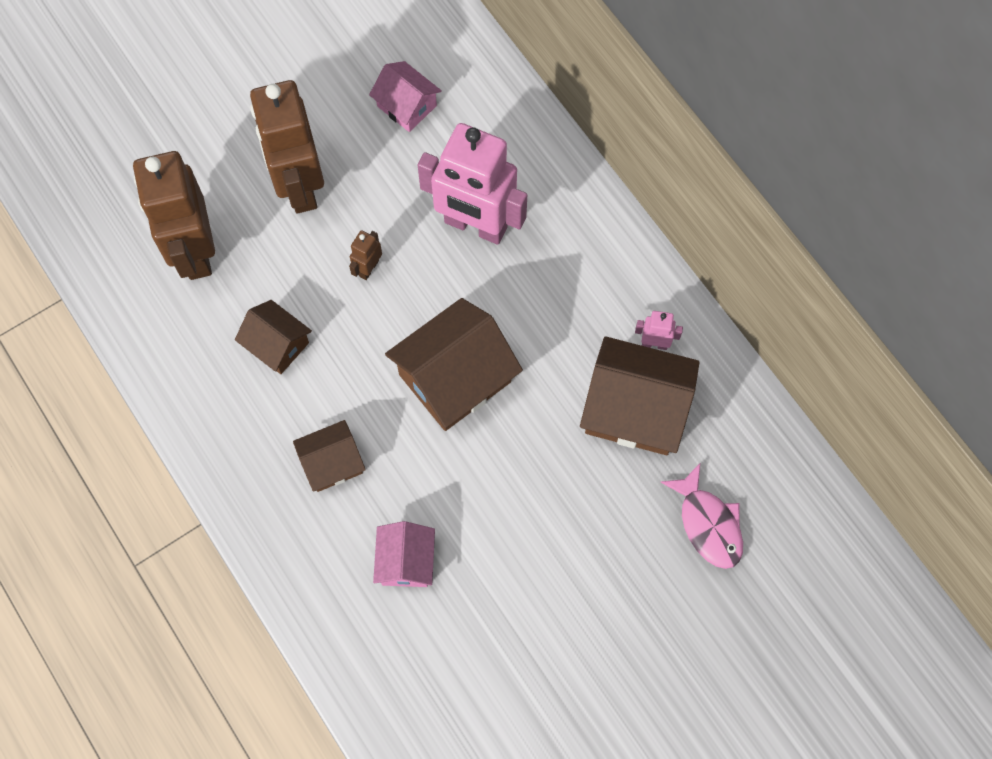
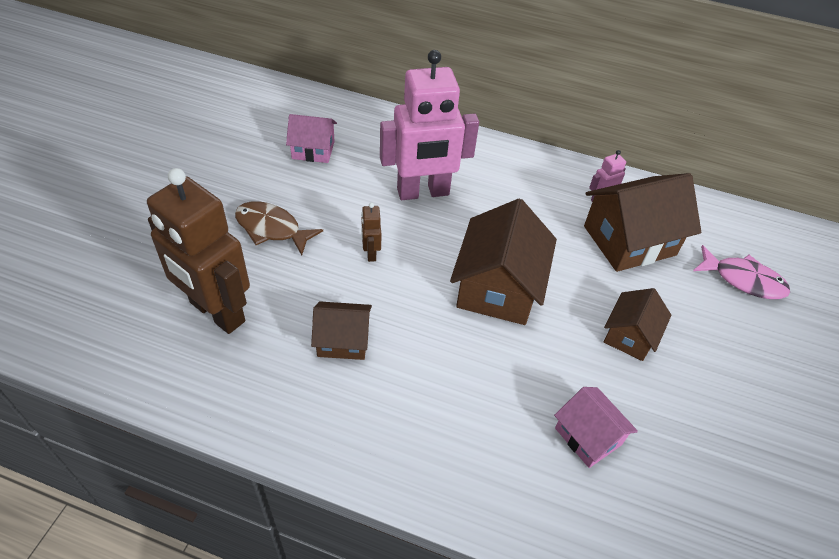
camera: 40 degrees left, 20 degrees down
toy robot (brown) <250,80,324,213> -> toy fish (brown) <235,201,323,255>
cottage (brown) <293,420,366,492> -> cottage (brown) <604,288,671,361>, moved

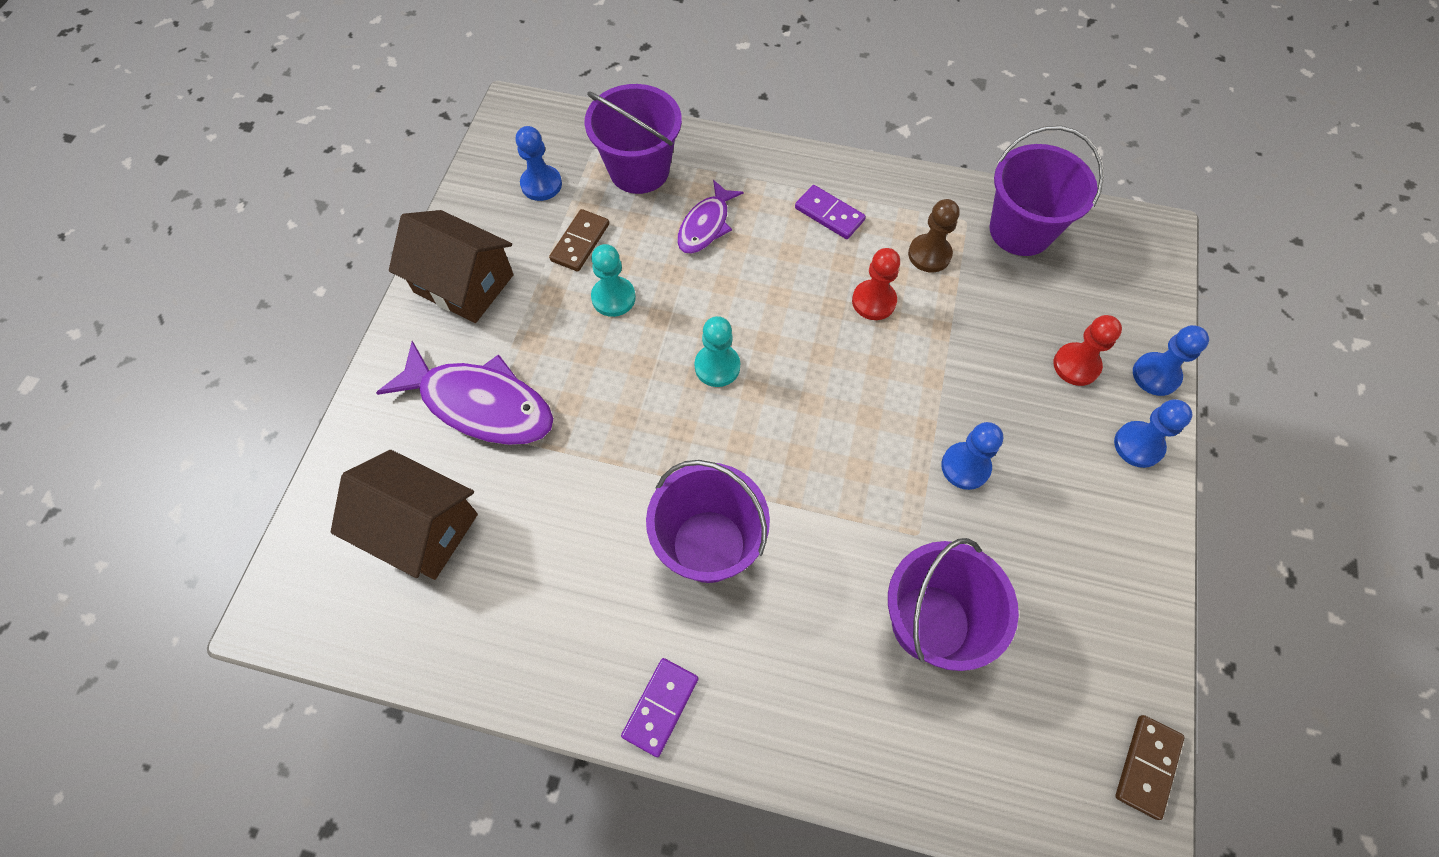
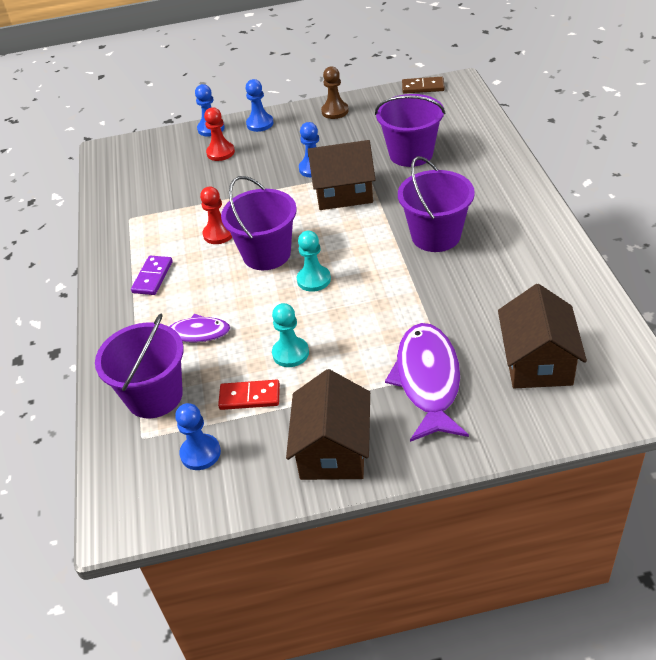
camera: 110 degrees left, 20 degrees down
domino tile (brown) <549,209,609,272> -> domino tile (red) <218,380,280,410>
domino tile (purple) <621,658,698,757> -> none
game pawn (brown) <908,199,960,273> -> game pawn (brown) <321,66,349,119>, moved
bucket (purple) <989,126,1104,256> -> bucket (purple) <221,176,297,270>, moved
none -> cottage (brown) <308,140,376,210>

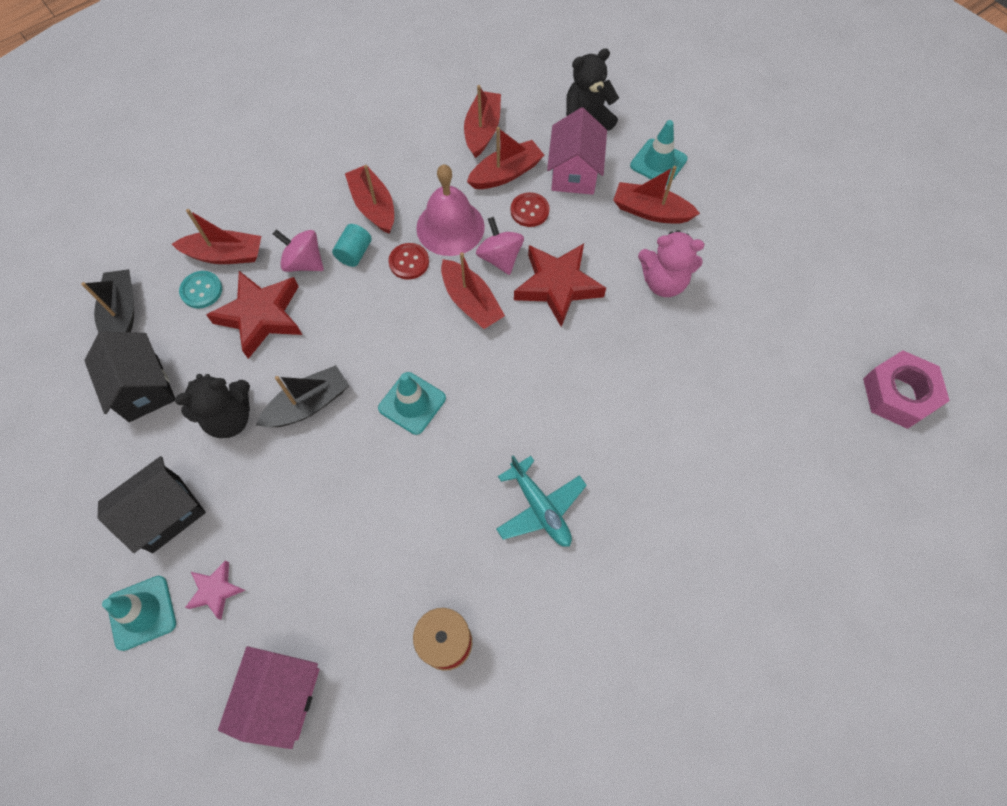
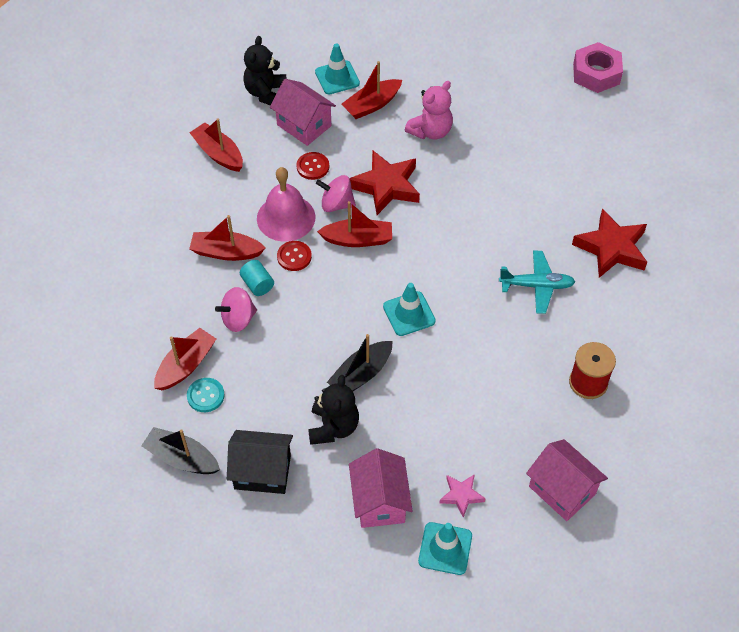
camera: 55 degrees left, 10 degrees down
cottage (jet-black) <98,456,206,553> -> cottage (pink) <349,448,413,528>
star shape (red) <206,271,302,359> -> star shape (red) <572,209,647,278>, moved
sailboat (jet-black) <256,365,349,427> -> sailboat (jet-black) <327,334,393,391>, 135 degrees counterclockwise
sailboat (red) <467,127,544,189> -> none

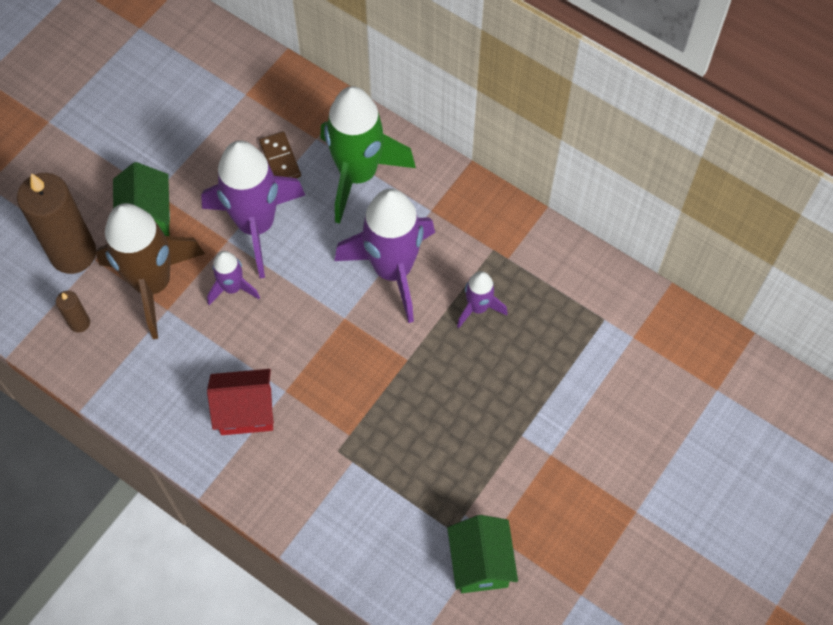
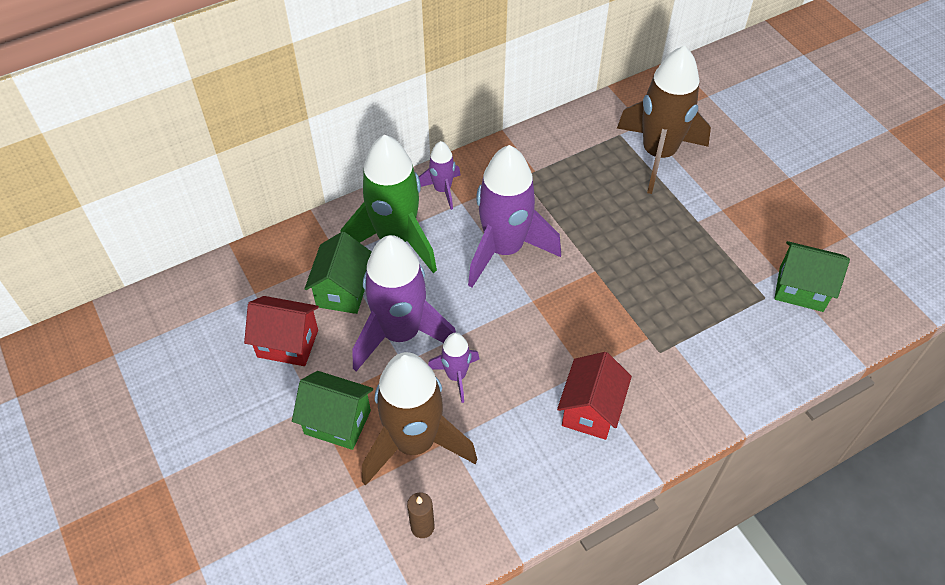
camera: 65 degrees left, 10 degrees down
wax candle (brown) <17,173,96,274> -> none
domino tile (brown) <259,131,301,178> -> cottage (green) <304,231,372,314>
rocket (purple) <457,271,508,328> -> rocket (purple) <419,141,460,210>, moved
none -> cottage (red) <244,296,319,366>
none -> rocket (brown) <617,45,711,194>

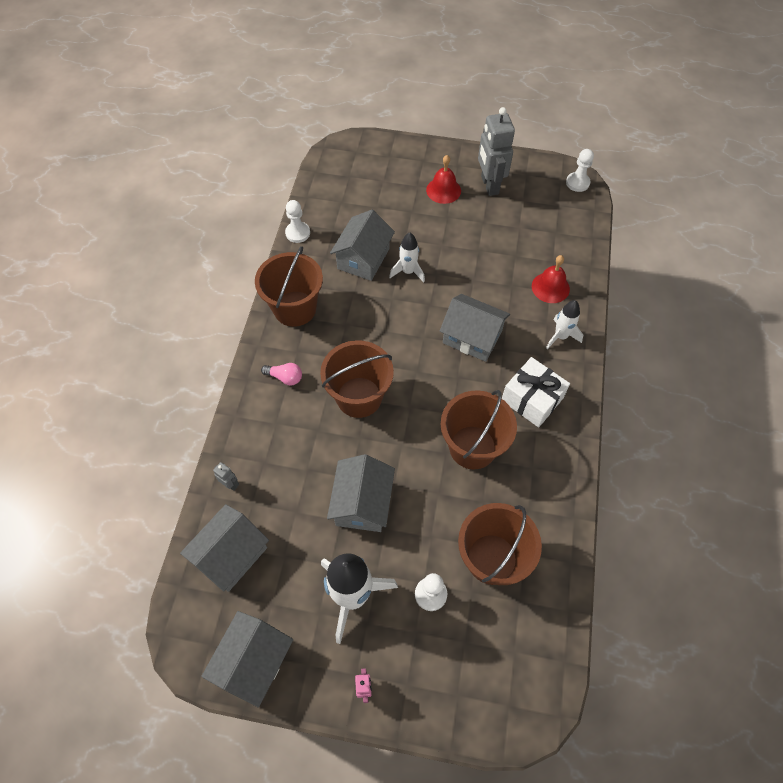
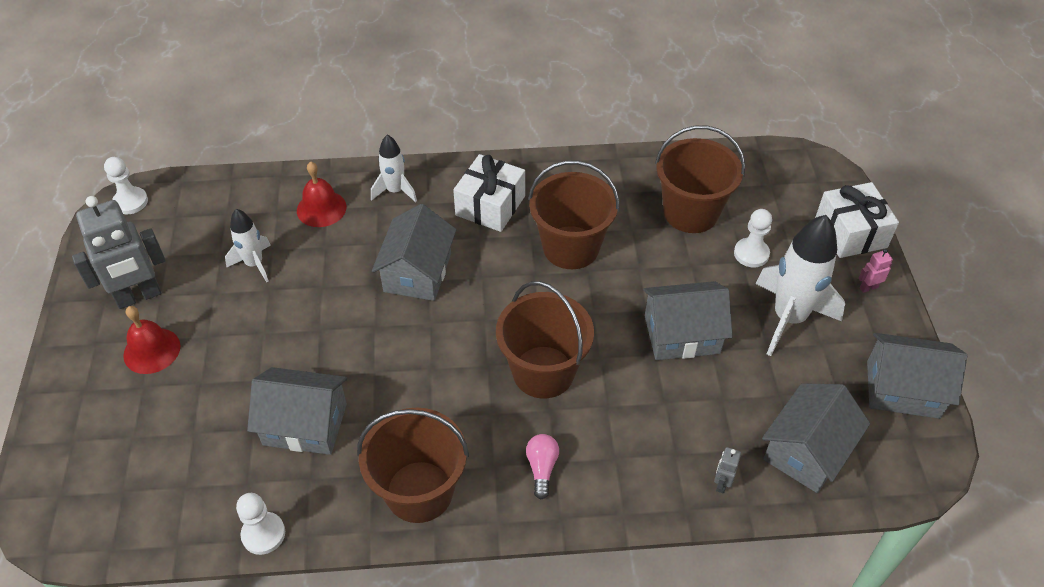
camera: 105 degrees left, 10 degrees down
cottage (gray) <180,504,269,592> -> cottage (gray) <762,383,870,493>, 75 degrees counterclockwise
rocket (snow-white) <389,232,425,282> -> rocket (snow-white) <225,209,271,282>, moved
none -> gift (snow-white) <815,182,899,258>

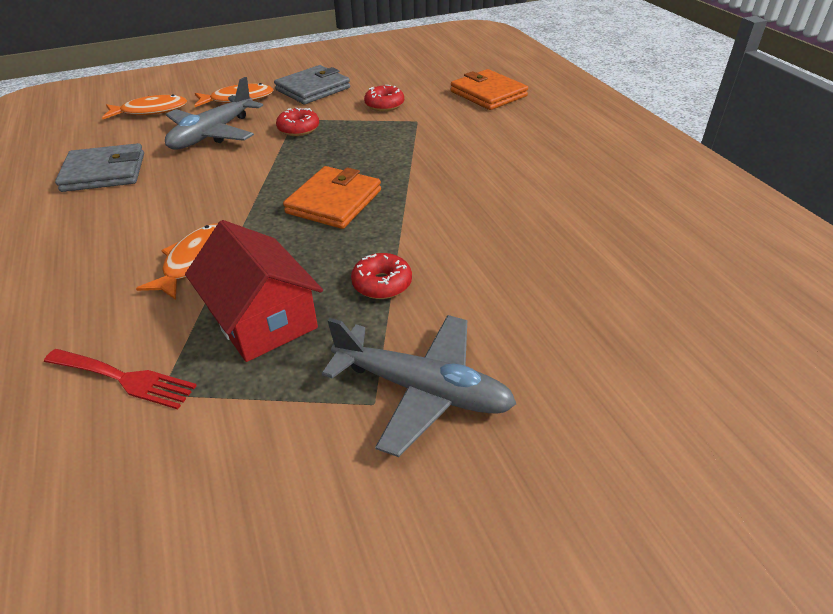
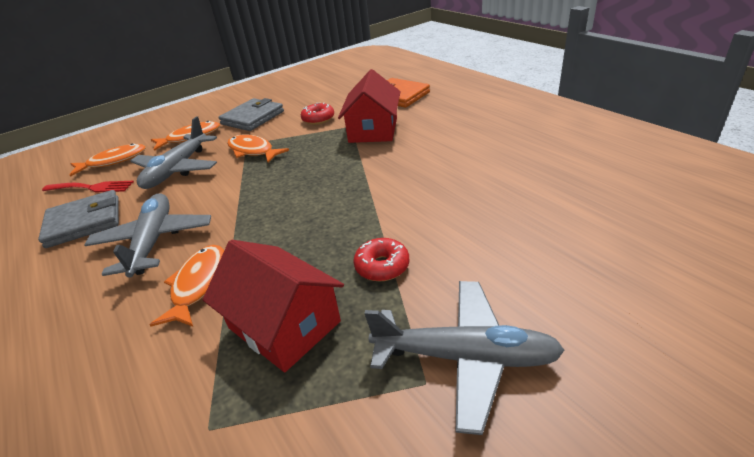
camera: 10 degrees left, 5 degrees down
table fork (red) <44,349,197,409> -> table fork (red) <42,181,134,192>, moved
doughnut (red) <276,108,319,136> -> toy fish (orange) <227,134,289,163>
billfold (orange) <283,166,381,229> -> none
none -> plane (gray) <84,193,211,278>
none -> cottage (red) <338,69,401,143>

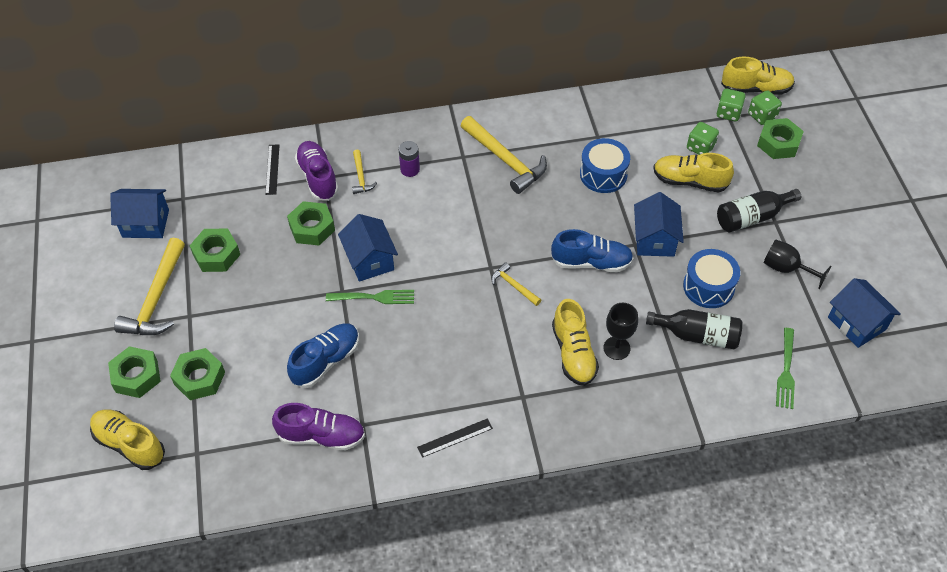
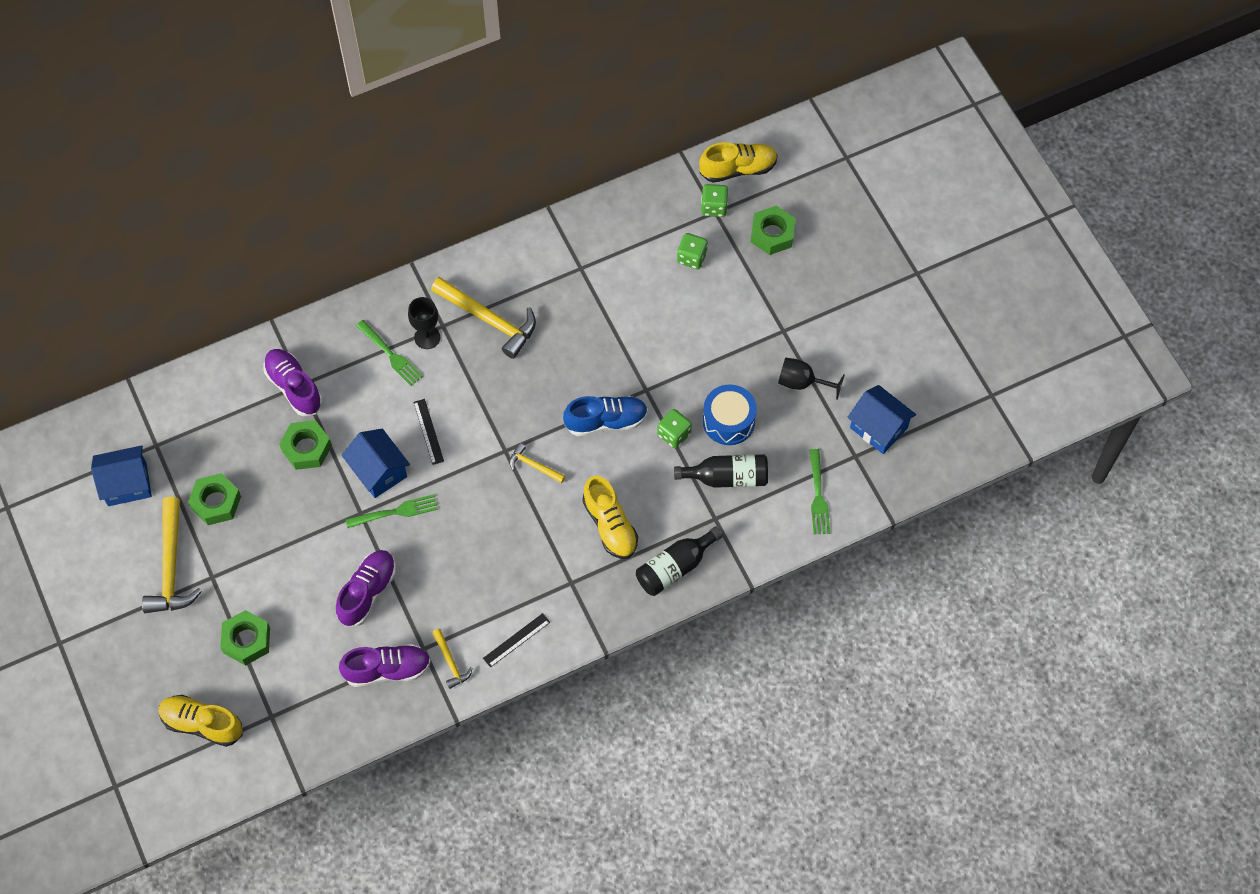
camera: 15 degrees left, 10 degrees up
hex nut (green) <108,346,161,398> -> none
straightedge (jet-black) <265,144,279,195> -> straightedge (jet-black) <413,399,444,465>, moved
shoe (blue) <287,323,359,388> -> shoe (purple) <336,550,396,627>
carpenter's hammer (bright yellow) <352,150,377,194> -> carpenter's hammer (bright yellow) <432,629,472,689>, moved
power cell (purple) <399,141,420,177> -> table fork (green) <356,320,423,386>
snare drum (blue) <580,138,630,193> -> none
wine glass (jet-black) <603,303,638,360> -> wine glass (jet-black) <408,297,440,349>, moved
cottage (blue) <634,192,684,257> -> none
shoe (bright yellow) <653,153,734,193> -> none
drink bottle (jet-black) <717,189,801,232> -> drink bottle (jet-black) <636,526,723,596>, moved
dice (green) <748,90,782,125> -> dice (green) <657,409,692,448>, moved

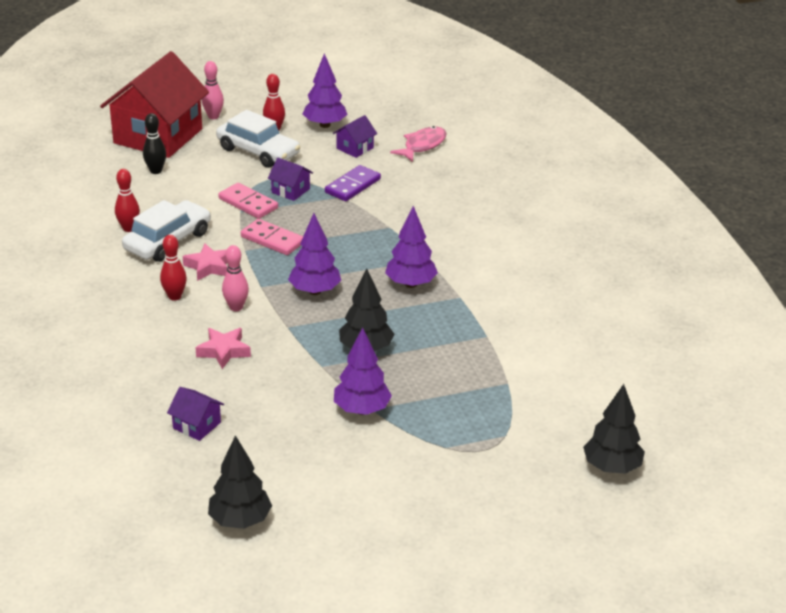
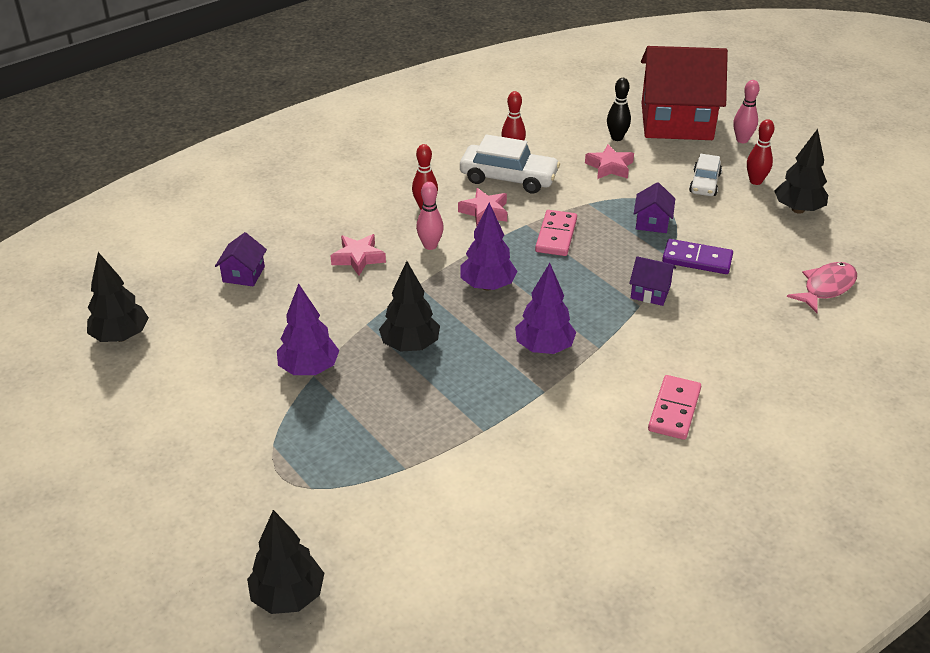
camera: 70 degrees right, 5 degrees up
automobile (snow-white) <216,110,300,168> -> automobile (snow-white) <689,154,722,196>, x0.62
domino tile (pink) <218,183,278,219> -> domino tile (pink) <648,375,701,440>, moved
fir tree (purple) <303,53,348,128> -> fir tree (jet-black) <775,129,828,214>
cottage (purple) <333,115,377,158> -> cottage (purple) <629,256,676,306>, moved
toy fish (pink) <390,126,447,162> -> toy fish (pink) <787,262,857,313>, 60 degrees counterclockwise
none -> star shape (pink) <585,144,634,179>

